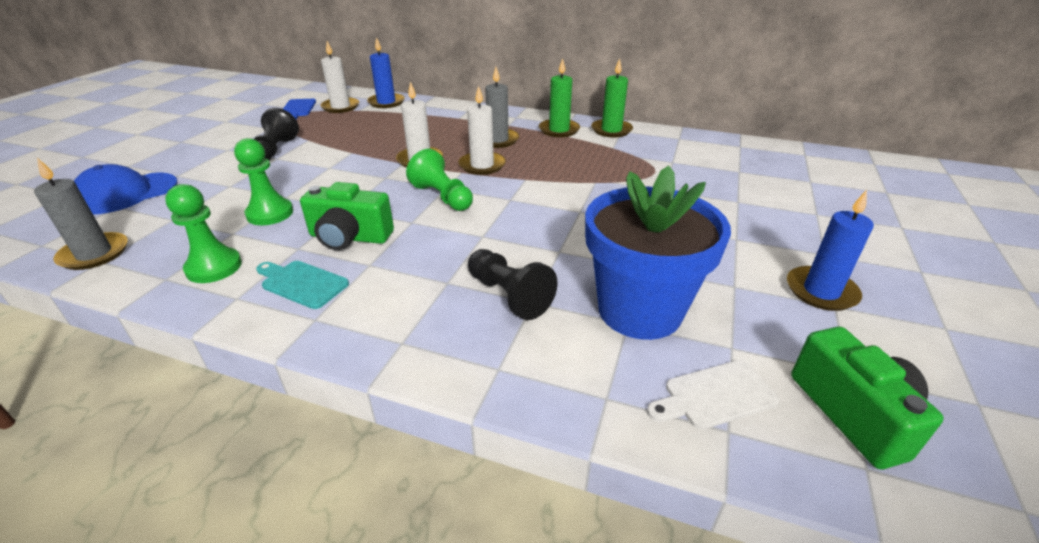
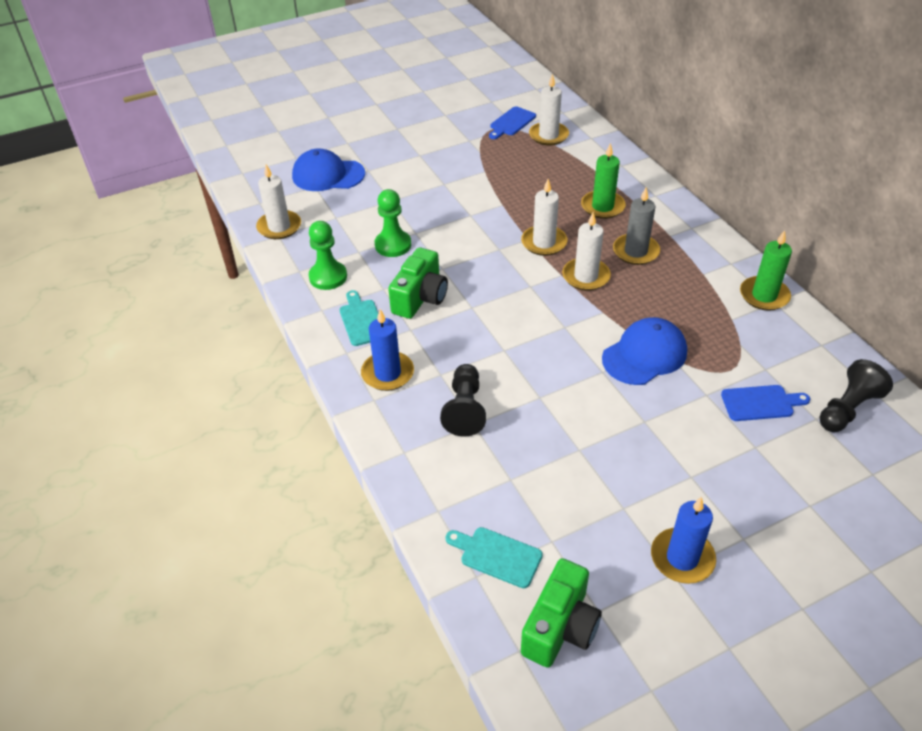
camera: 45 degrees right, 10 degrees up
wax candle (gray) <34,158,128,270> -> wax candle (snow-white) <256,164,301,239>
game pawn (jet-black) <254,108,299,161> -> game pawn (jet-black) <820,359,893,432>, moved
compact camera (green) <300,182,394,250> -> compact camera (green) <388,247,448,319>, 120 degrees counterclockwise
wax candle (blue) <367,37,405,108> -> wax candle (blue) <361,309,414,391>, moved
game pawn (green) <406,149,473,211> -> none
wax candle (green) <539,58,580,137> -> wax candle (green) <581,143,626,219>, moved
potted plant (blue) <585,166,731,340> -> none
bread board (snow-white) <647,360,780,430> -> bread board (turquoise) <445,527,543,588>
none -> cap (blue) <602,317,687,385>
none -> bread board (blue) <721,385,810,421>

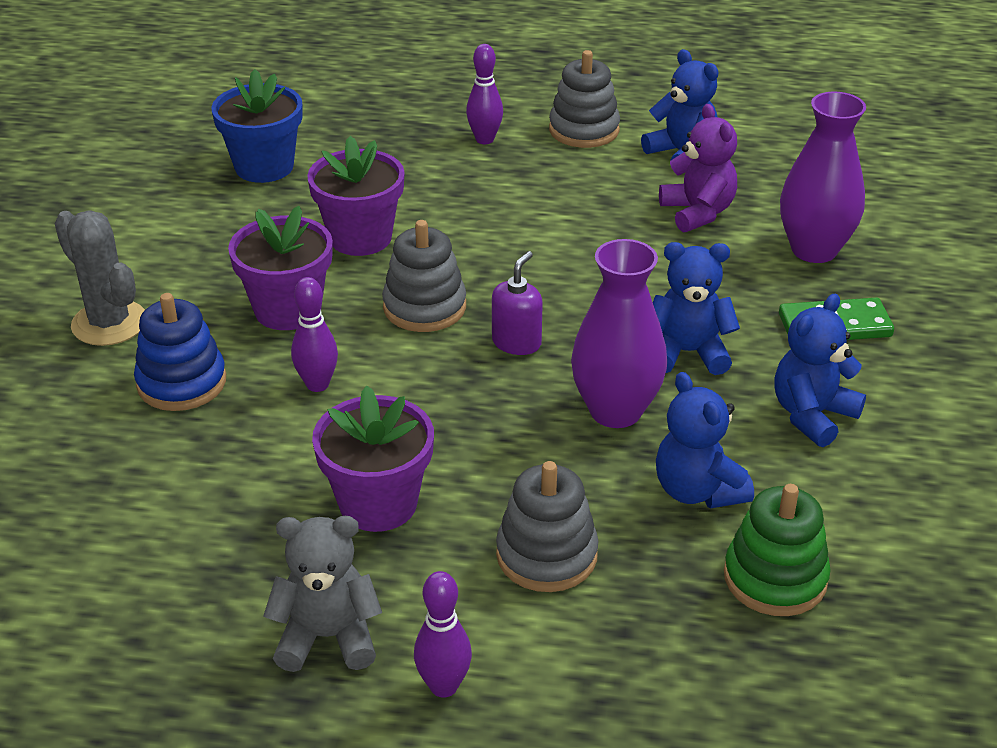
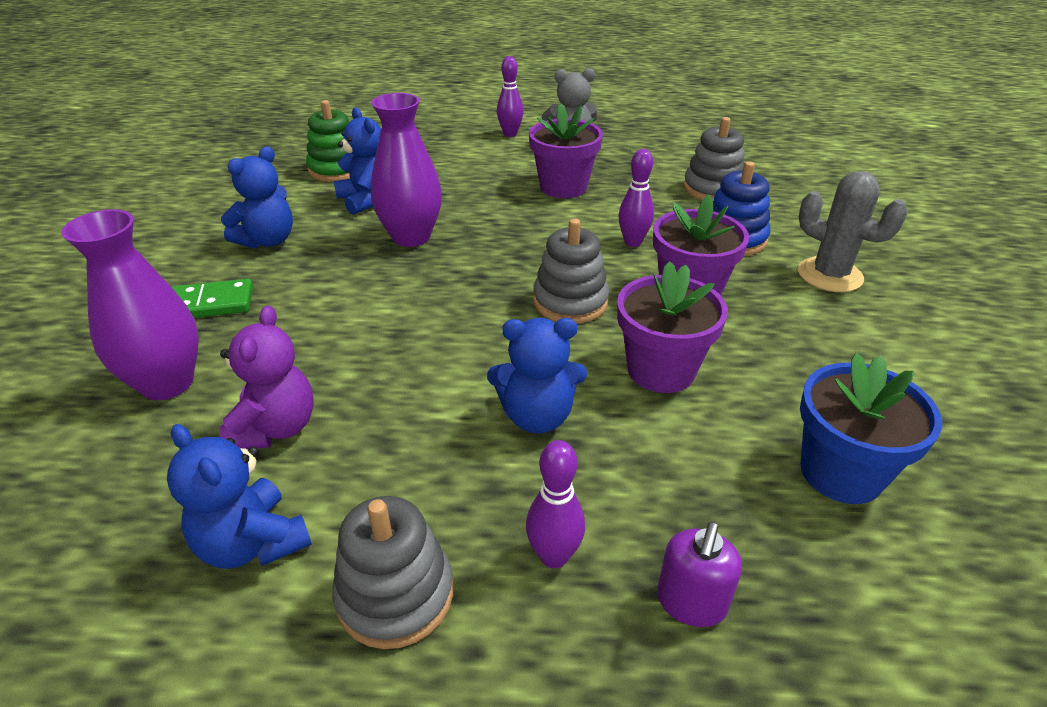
camera: 175 degrees right, 0 degrees up
pump bottle (purple) <492,251,543,355> -> pump bottle (purple) <657,522,742,627>, moved
ring stacker (gray) <496,461,599,592> -> ring stacker (gray) <683,117,745,201>, moved
teddy (blue) <653,242,740,375> -> teddy (blue) <487,318,587,434>, moved
teddy (purple) <659,104,737,233> -> teddy (purple) <219,305,314,450>, 150 degrees counterclockwise

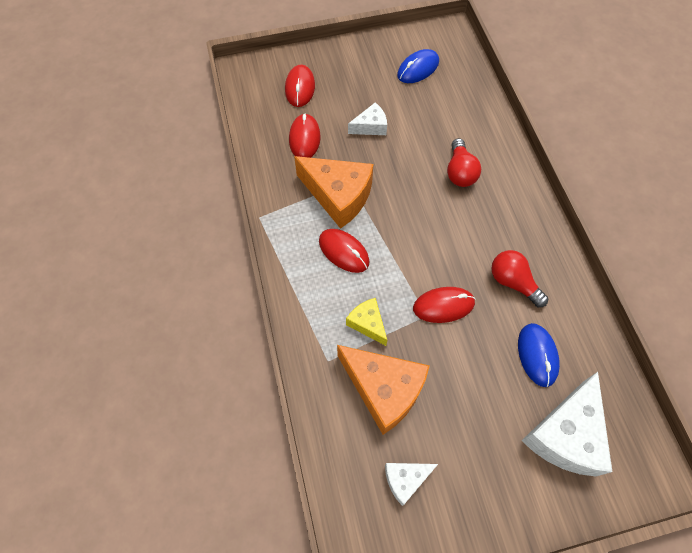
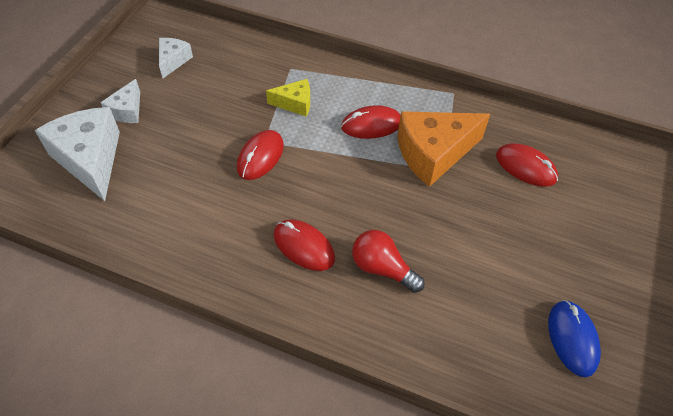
camera: 125 degrees right, 10 degrees down
mouse (red) <285,64,315,107> -> mouse (red) <274,219,335,271>, moved
cheese (orange) <337,345,430,435> -> none
cheese (snow-white) <348,102,387,135> -> cheese (snow-white) <100,79,140,123>, moved
lightbulb (red) <491,250,548,307> -> none
mouse (blue) <518,323,560,387> -> none

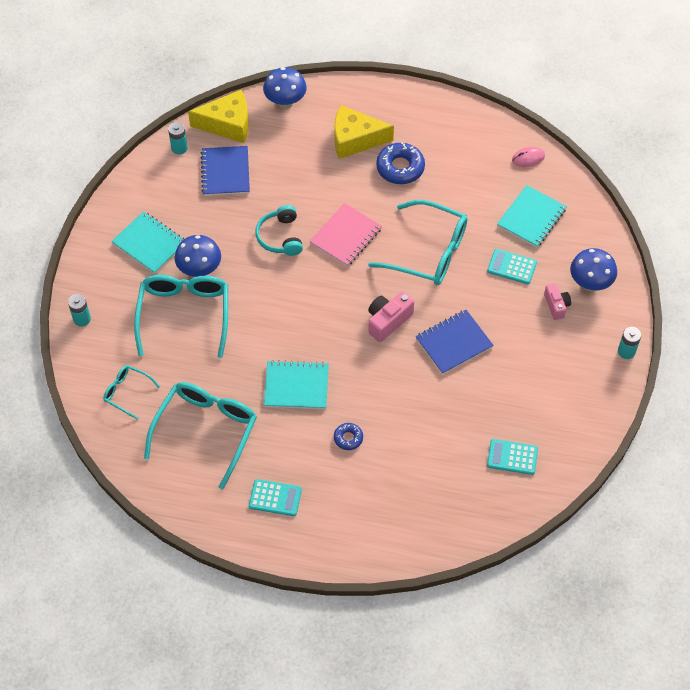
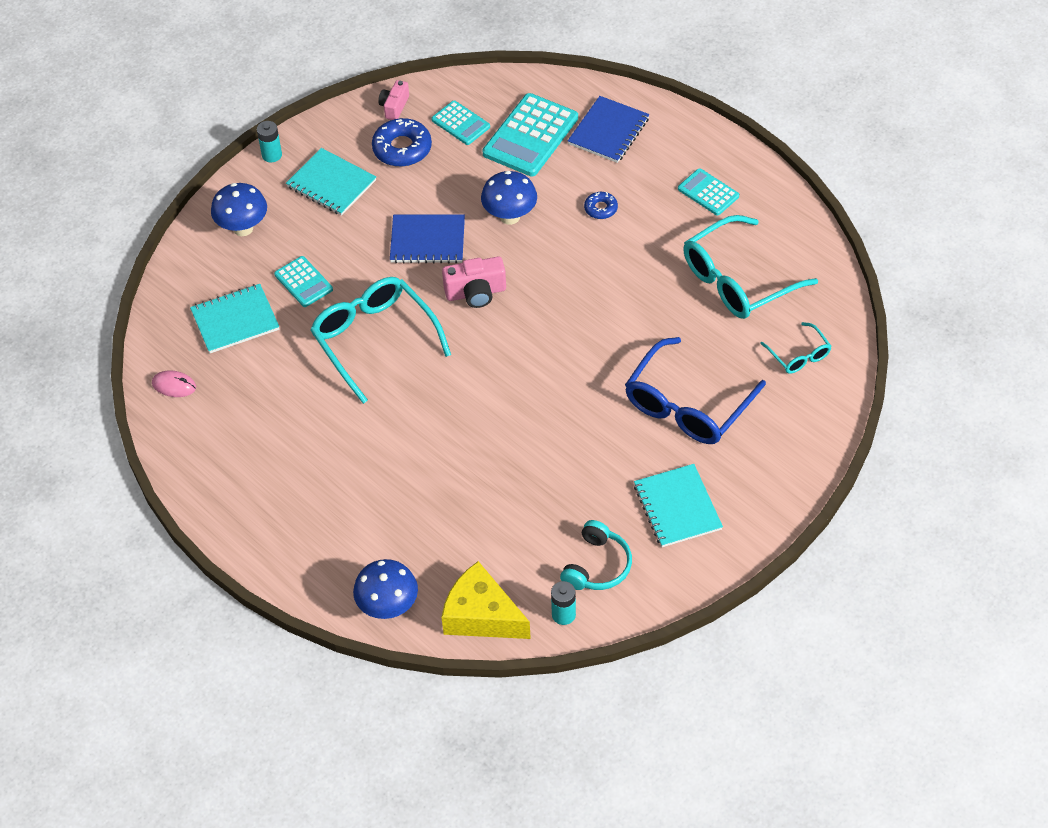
camera: 145 degrees left, 5 degrees down
power cell (turquoise) <68,294,91,326> -> none
spectacles (turquoise) <134,275,228,358> -> spectacles (blue) <625,337,766,444>
fungus (blue) <175,235,221,277> -> fungus (blue) <481,171,537,225>, moved
exercise book (blue) <201,146,250,196> -> exercise book (blue) <568,96,650,163>, moved
headset (turquoise) <256,205,303,256> -> headset (turquoise) <560,520,632,590>, moved
exercise book (turquoise) <264,360,329,409> -> exercise book (turquoise) <286,148,376,216>, moved
exercise book (pink) <309,203,382,267> -> none
cheese (bright yellow) <334,105,394,159> -> none
doughnut (blue) <376,143,425,184> -> doughnut (blue) <372,118,432,167>, moved
compact camera (pink) <544,283,571,320> -> compact camera (pink) <378,80,409,120>, moved
none -> adding machine (turquoise) <482,93,578,176>

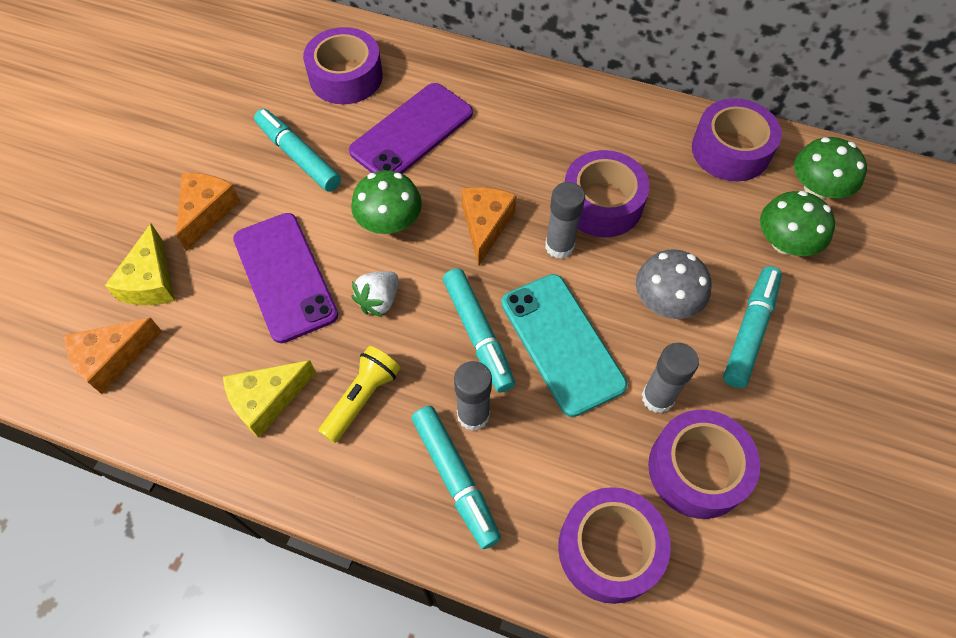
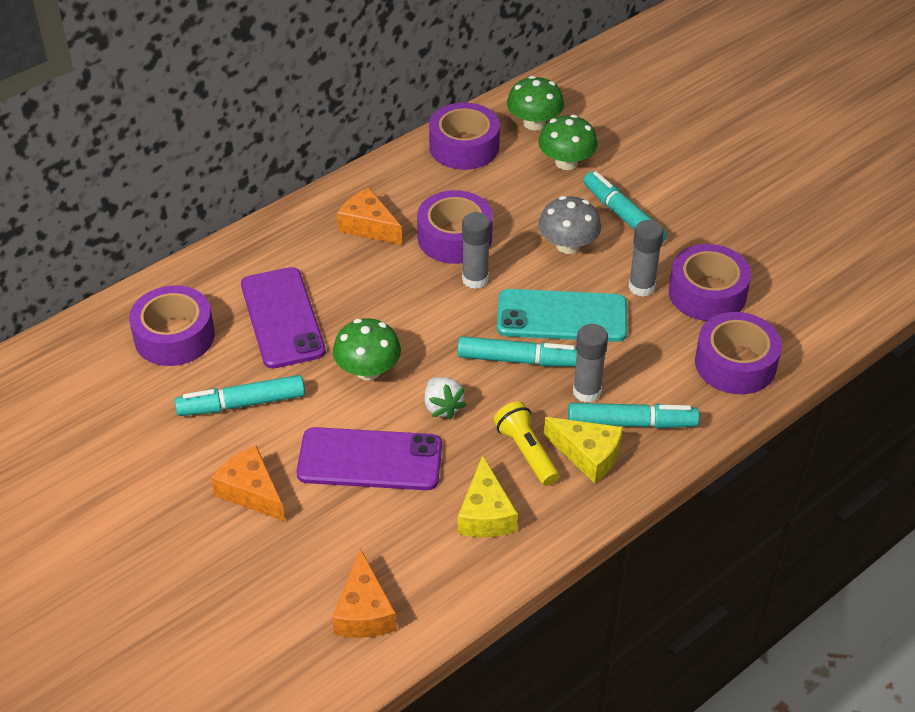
camera: 60 degrees left, 15 degrees down
cheese (bright yellow) <105,224,175,305> -> cheese (bright yellow) <544,417,623,483>, moved
cheese (orange) <461,187,517,266> -> cheese (orange) <337,188,402,245>, moved

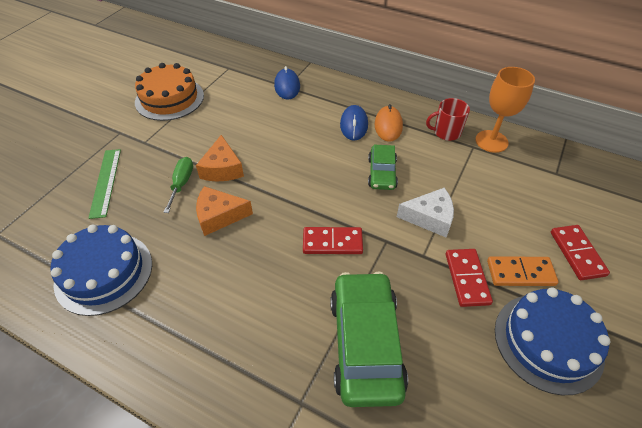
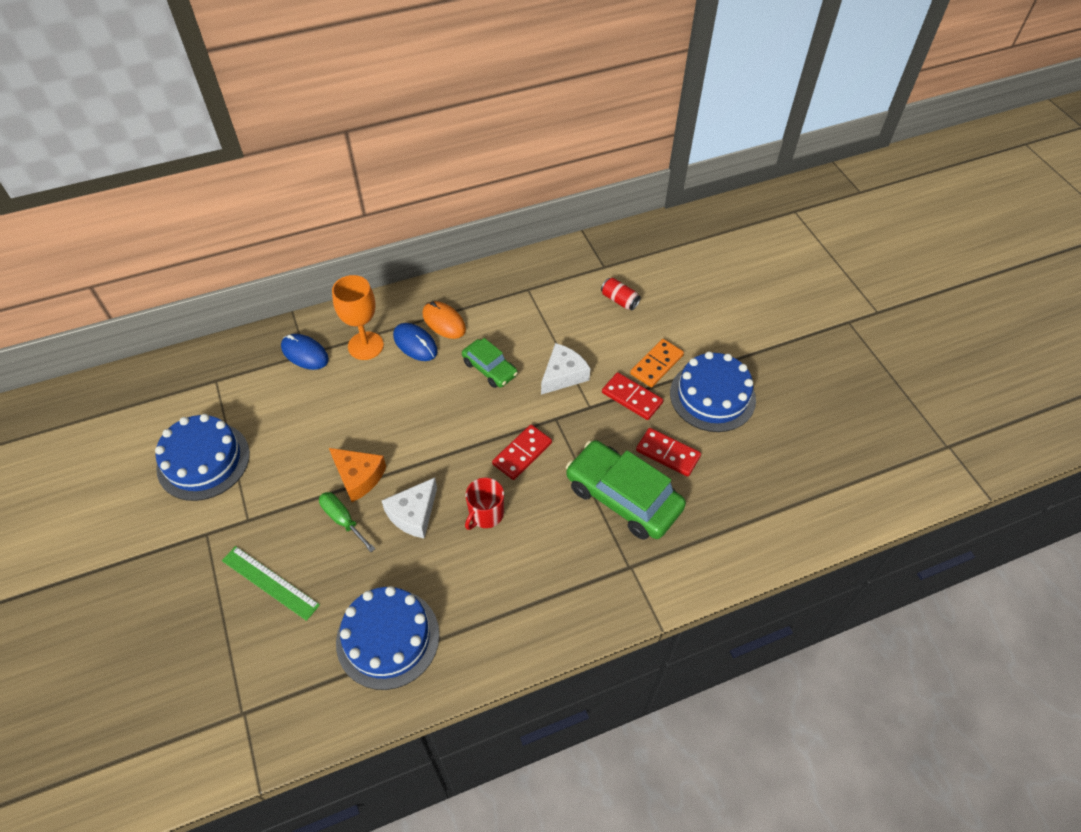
camera: 50 degrees left, 5 degrees up
layer cake (orange) <135,63,204,121> -> layer cake (blue) <155,414,250,501>
cheese (orange) <196,186,253,236> -> cheese (snow-white) <381,478,437,538>
mug (red) <426,98,470,141> -> mug (red) <465,478,504,530>, moved
wine glass (orange) <475,67,535,153> -> wine glass (orange) <332,275,384,360>, moved
domino tile (red) <551,225,610,280> -> domino tile (red) <636,428,701,477>, moved
none -> soda can (red) <601,278,641,310>

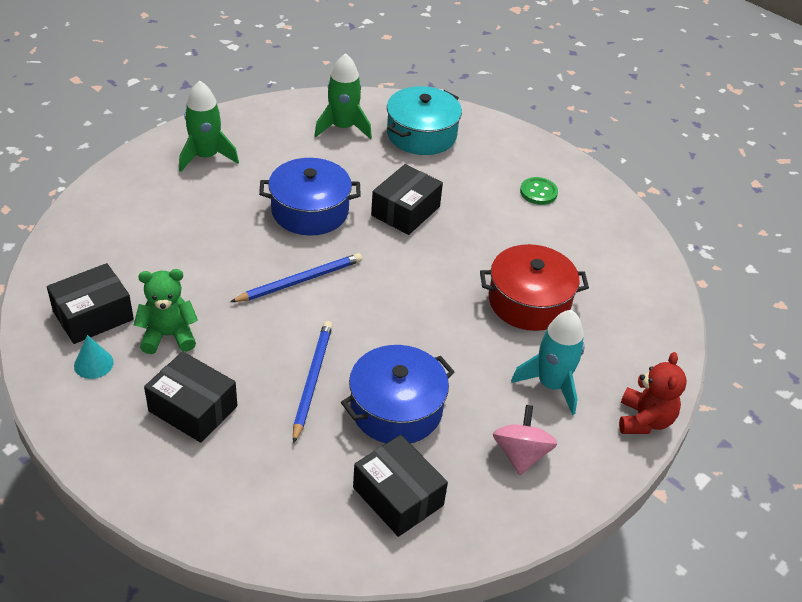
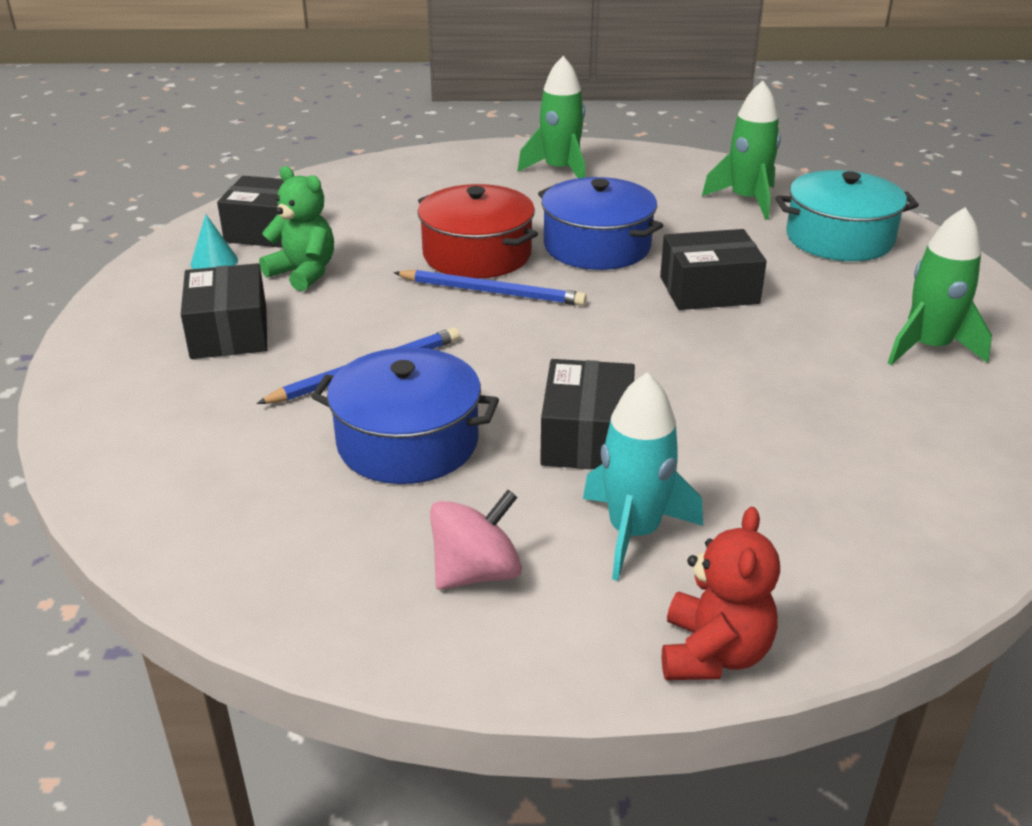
camera: 50 degrees right, 10 degrees down
parcel (jet-black) <353,435,448,537> -> parcel (jet-black) <540,359,635,469>, moved
cooking pot (red) <480,244,589,331> -> cooking pot (red) <418,184,538,279>, moved
sewing button (green) <520,177,558,205> -> rocket (green) <888,207,992,365>
teddy (red) <619,352,687,434> -> teddy (red) <662,507,780,680>, 45 degrees counterclockwise

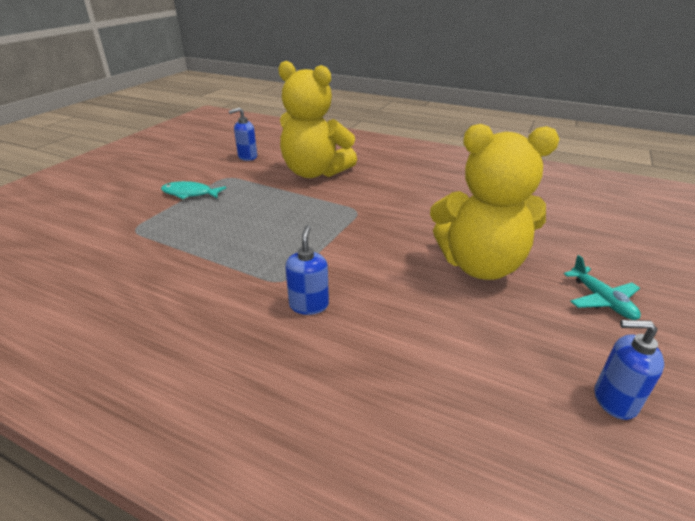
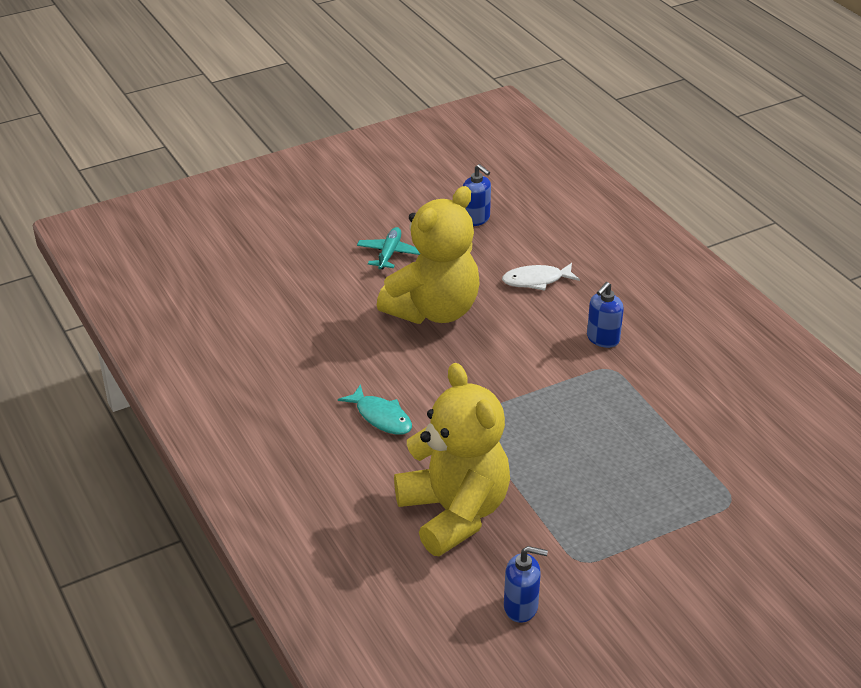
camera: 145 degrees left, 5 degrees up
toy fish (turquoise) <161,181,226,199> -> toy fish (turquoise) <338,384,412,435>, moved
teddy (bright yellow) <430,124,559,280> -> teddy (bright yellow) <377,186,479,324>, 90 degrees clockwise
none -> toy fish (snow-white) <502,263,580,291>

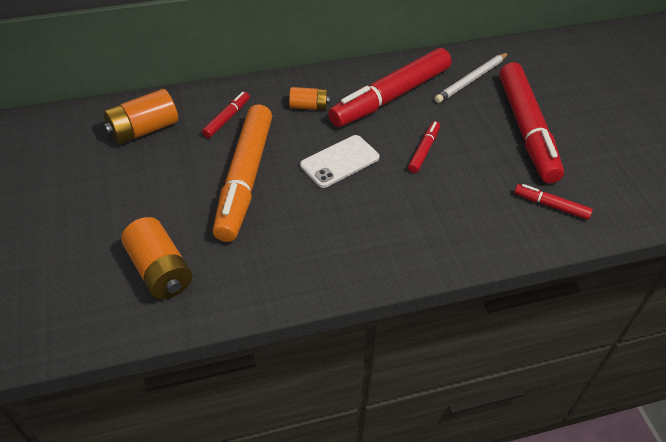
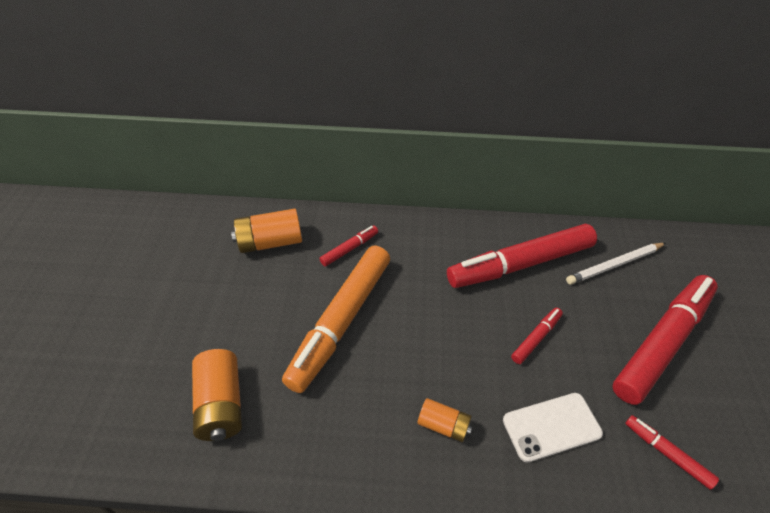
camera: 20 degrees right, 0 degrees up
power cell (orange) <289,87,330,110> -> power cell (orange) <417,398,472,442>, moved
phone (snow-white) <300,135,380,188> -> phone (snow-white) <503,393,603,462>, moved
felt pen (red) <499,62,564,183> -> felt pen (red) <613,275,718,405>, 150 degrees counterclockwise

